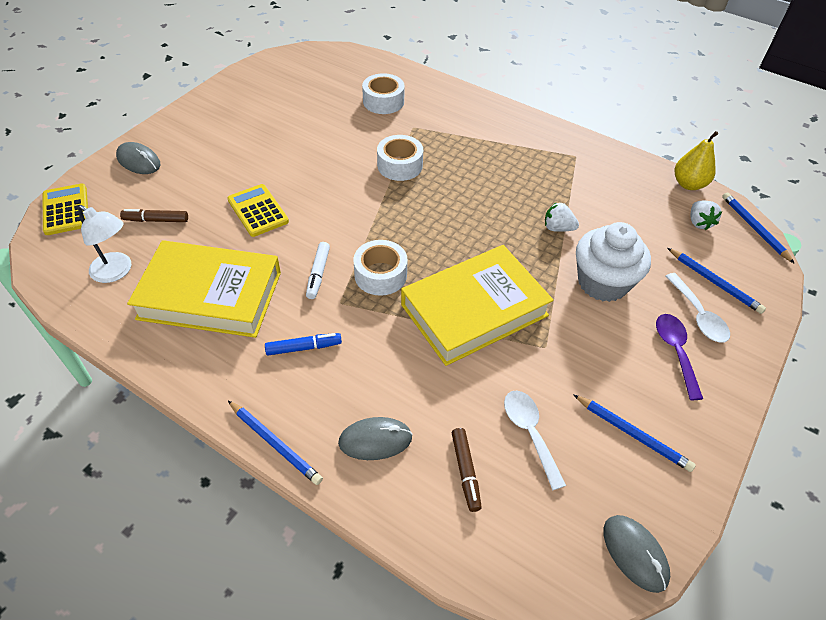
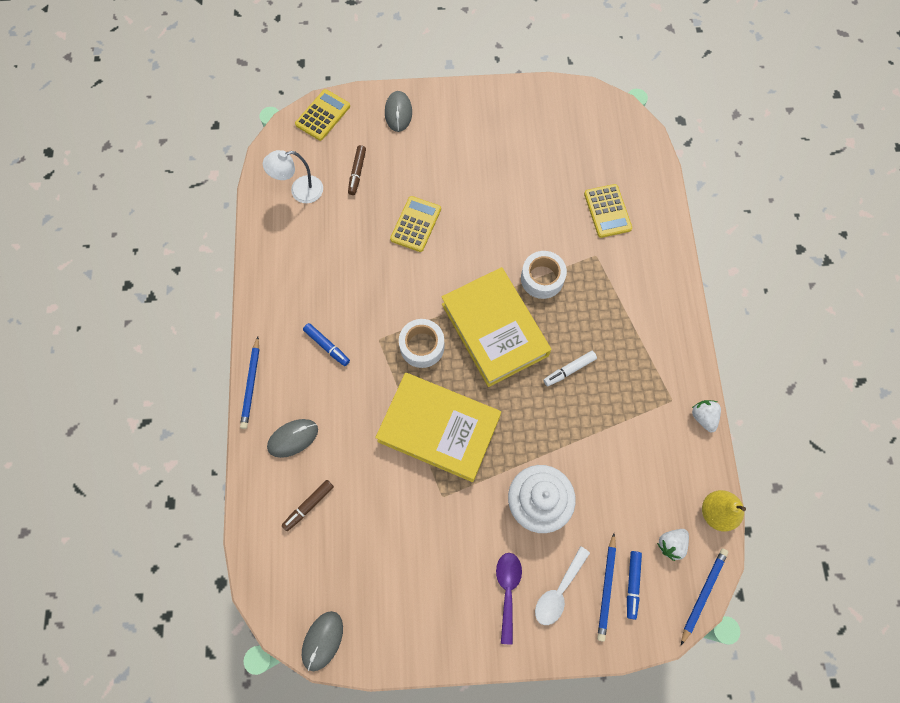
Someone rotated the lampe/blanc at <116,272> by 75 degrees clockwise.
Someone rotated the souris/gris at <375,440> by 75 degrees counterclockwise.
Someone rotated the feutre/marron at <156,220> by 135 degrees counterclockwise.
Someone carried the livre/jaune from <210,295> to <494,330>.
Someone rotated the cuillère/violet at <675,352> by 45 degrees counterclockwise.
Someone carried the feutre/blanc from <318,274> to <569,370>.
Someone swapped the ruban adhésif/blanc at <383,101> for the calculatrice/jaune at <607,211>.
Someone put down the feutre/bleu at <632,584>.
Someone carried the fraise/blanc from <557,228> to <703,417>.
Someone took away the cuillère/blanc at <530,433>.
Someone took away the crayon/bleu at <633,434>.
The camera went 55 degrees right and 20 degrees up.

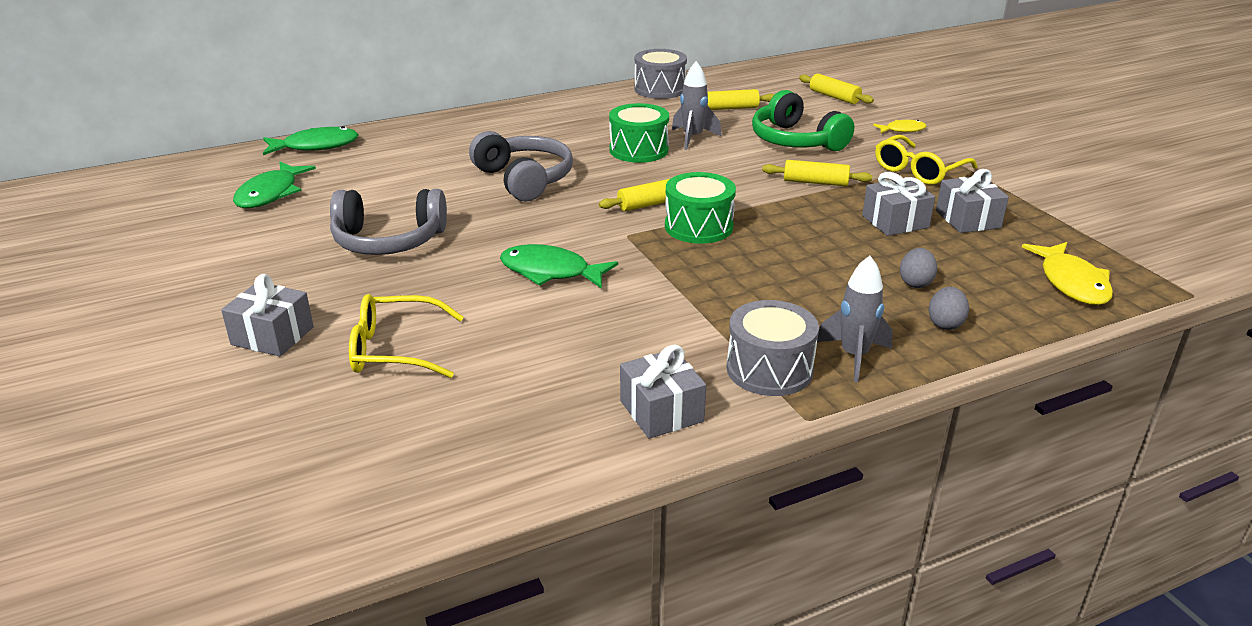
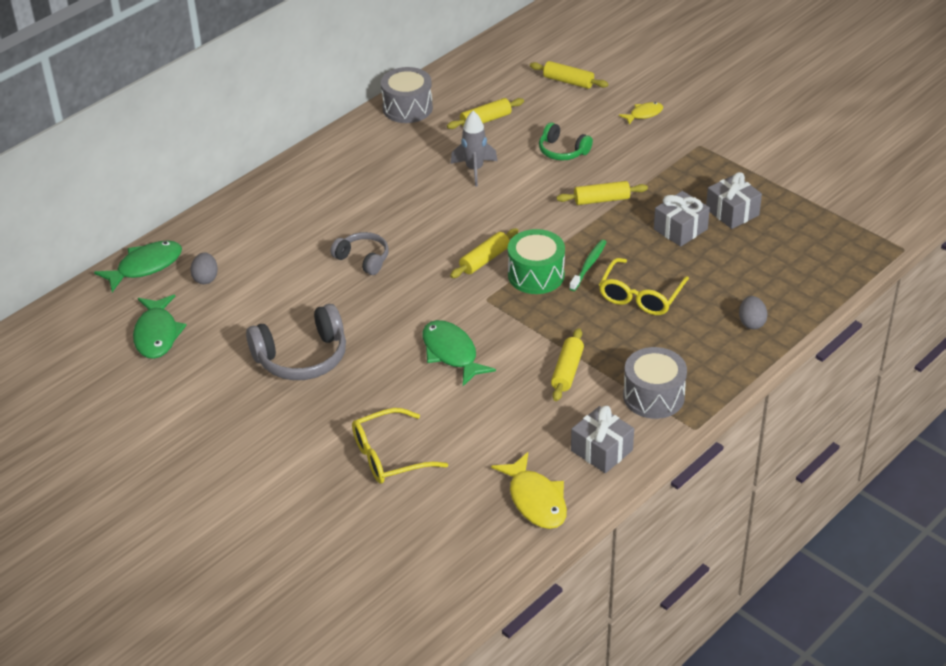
Someone carried the œuf/gris from <915,282> to <205,278>.
Someone scaled the casque audio/gris at <524,179> by 0.60.
Someone rotated the poisson/vert at <550,272> by 60 degrees clockwise.
Someone carried the poisson/jaune from <1071,283> to <535,500>.
Someone scaled the casque audio/vert at <796,141> by 0.60.
Someone put down the rouleau à pâtisserie/jaune at <567,371>.
Someone put down the brosse à dents/vert at <588,265>.
Someone carried the lunettes/jaune from <919,170> to <640,296>.
Someone took away the cadeau/gris at <272,336>.
Someone took away the tambour/vert at <638,150>.
Someone took away the fusée/gris at <854,356>.
The camera went 20 degrees left and 10 degrees up.

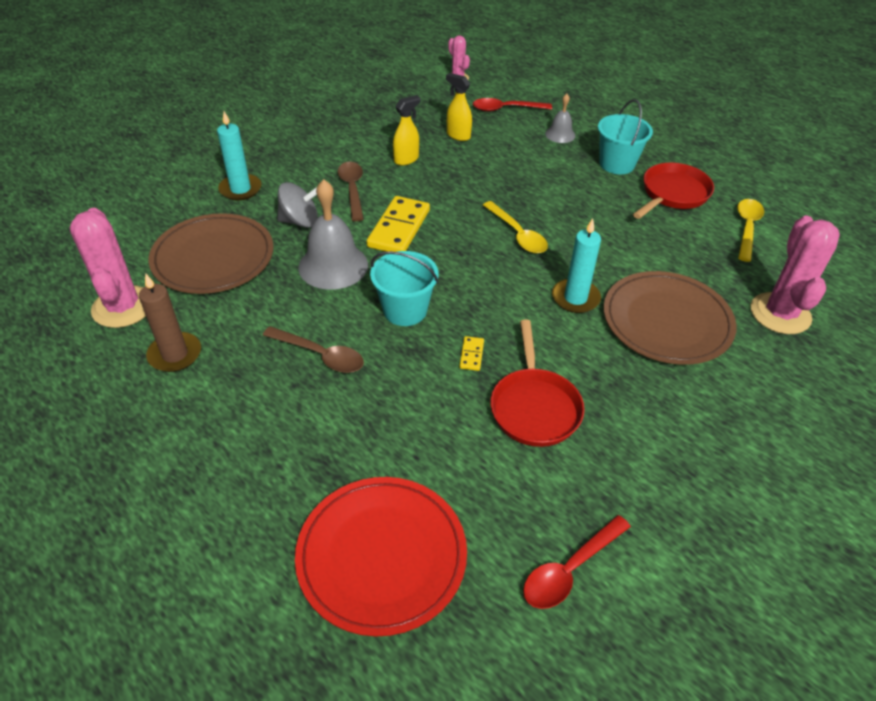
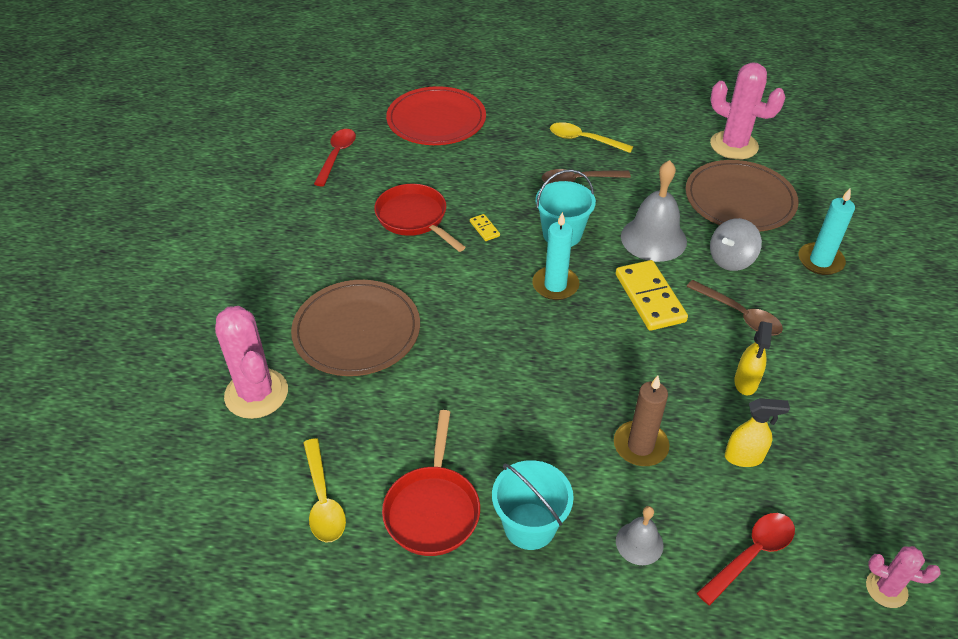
Someone carried the bougie/turquoise from <575,298> to <555,285>.
Someone carried the cuillère/jaune from <517,234> to <584,140>.
Someone carried the bougie/marron from <175,354> to <640,446>.
The camera went 145 degrees right and 0 degrees up.

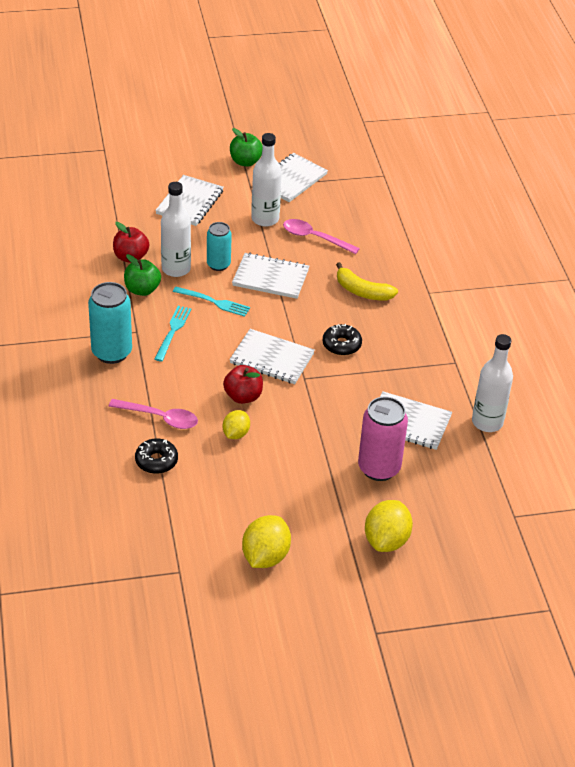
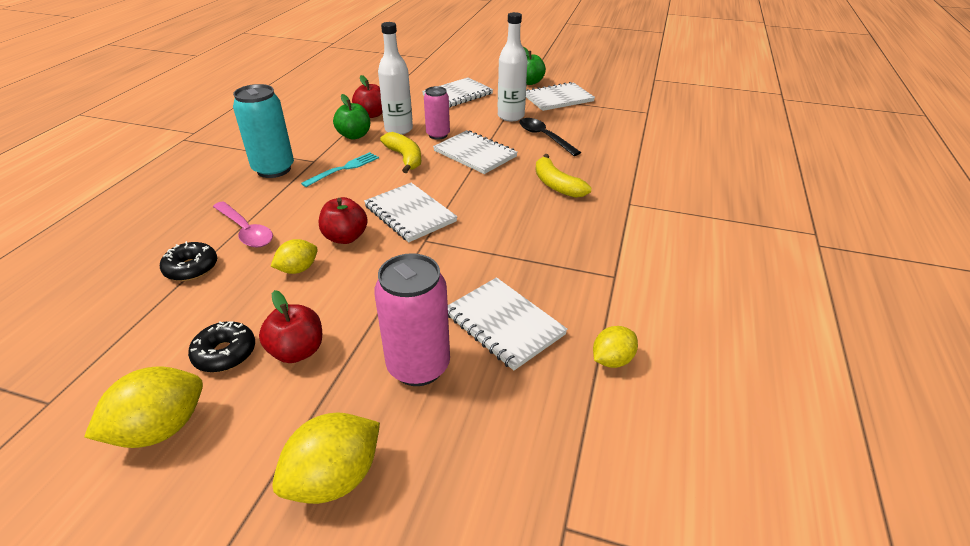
Someone carried the beignet/noir from <341,345> to <225,353>.
Someone put down the pomme/rouge at <297,351>.
Someone swapped the fourchette/turquoise at <214,302> for the banane/jaune at <405,158>.
Someone repainted the canette/turquoise at <218,264>, which became the canette/rose at <438,135>.
Someone repainted the cuillère/rose at <314,238>, which became the cuillère/noir at <544,137>.
Someone swapped the bouteille/blanc at <487,422> for the citron/jaune at <612,360>.
The camera went 30 degrees right and 5 degrees down.

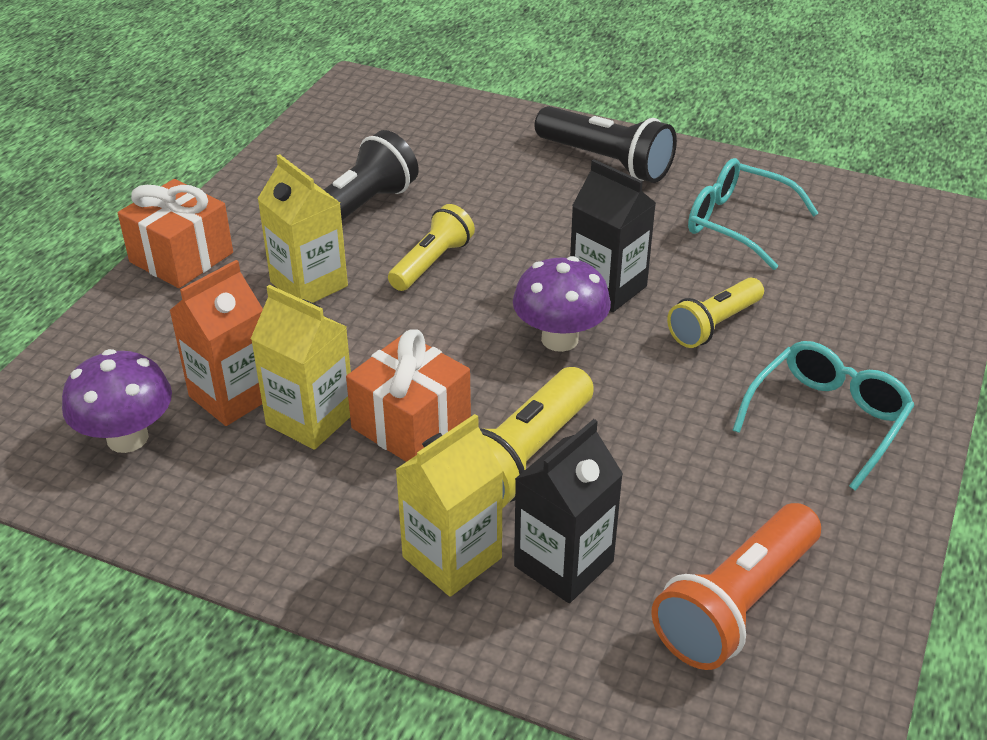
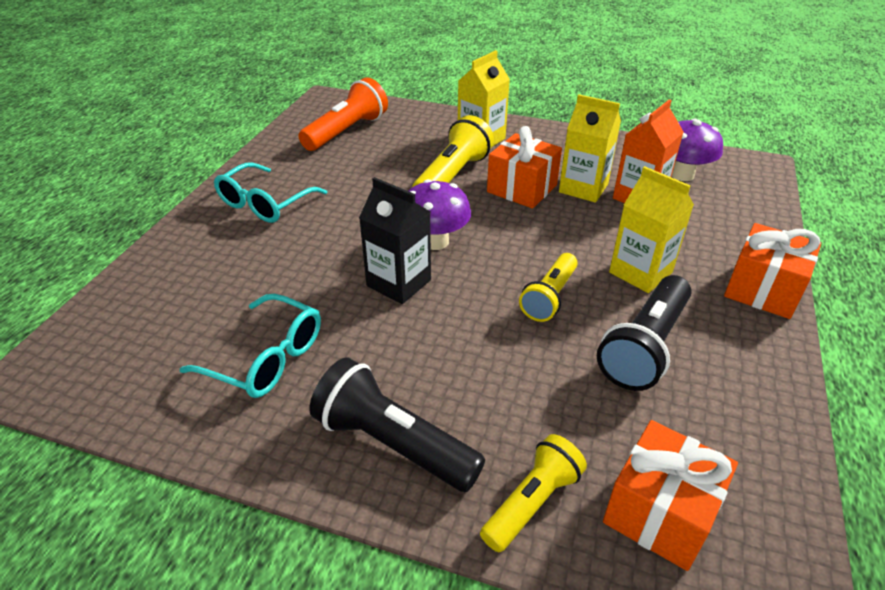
Someone carried the lampe de poche/jaune from <713,325> to <532,502>.
Someone put down the cadeau/orange at <660,512>.
Someone took away the brique de lait/noir at <563,564>.
The camera went 175 degrees right and 0 degrees up.

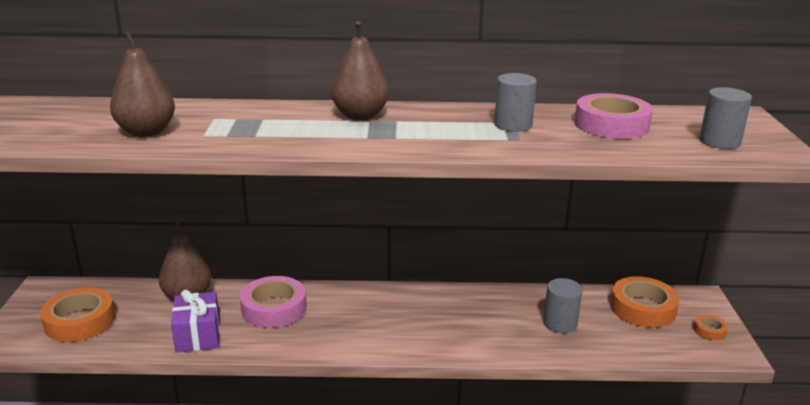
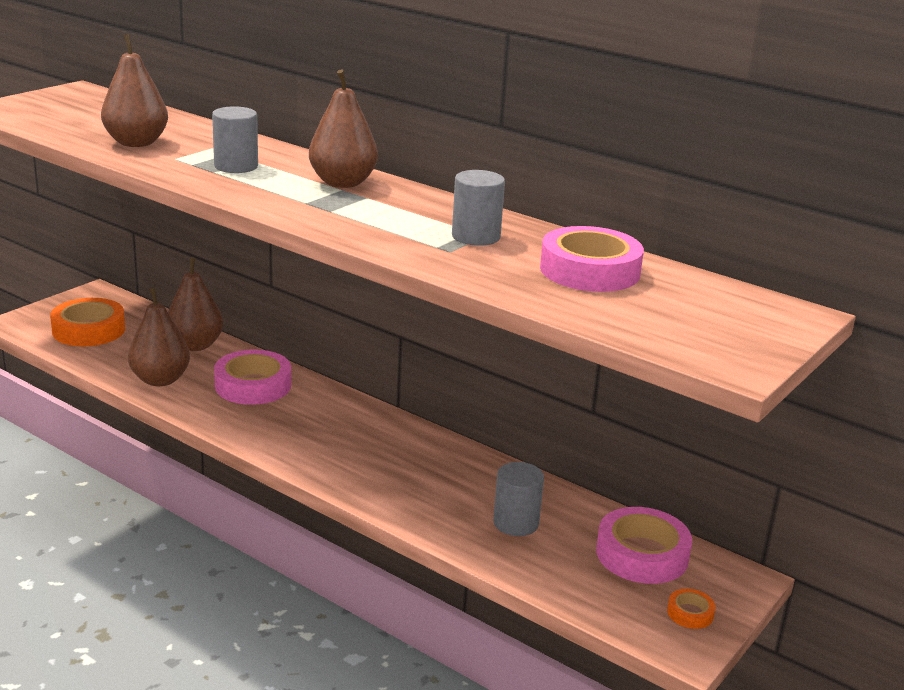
Someone swapped the cadeau/violet at <198,335> for the poire/marron at <160,380>.
Someone carried the cylindre/gris from <720,141> to <236,166>.
Someone repainted the ruban adhésif/orange at <642,308>, which became the ruban adhésif/rose at <642,554>.
The camera went 35 degrees right and 0 degrees up.

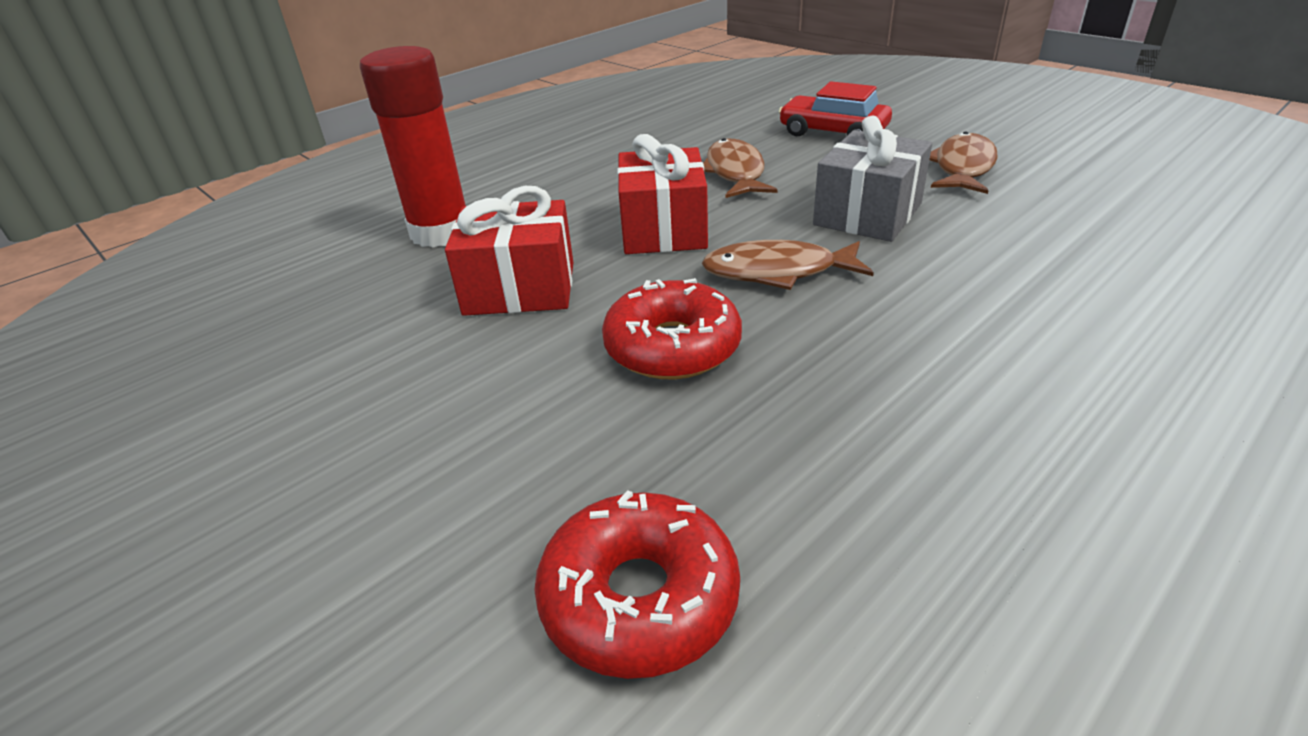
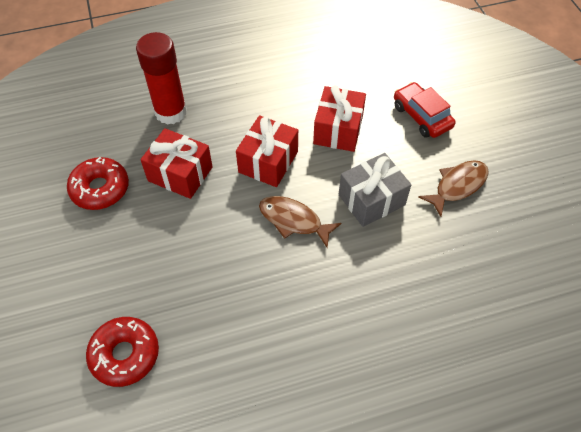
Someone carried the beignet/rouge from <672,347> to <100,189>.
Someone swapped the poisson/marron at <735,172> for the cadeau/rouge at <338,130>.
The camera went 25 degrees right and 20 degrees up.

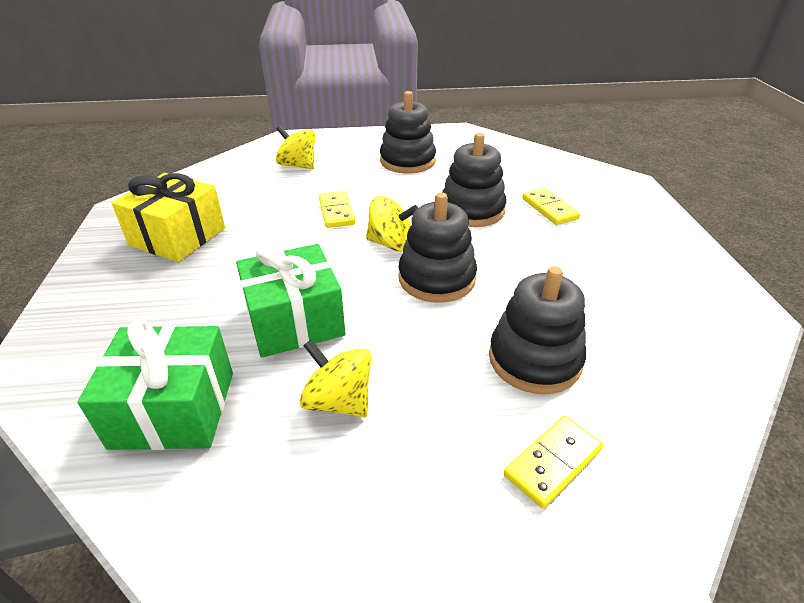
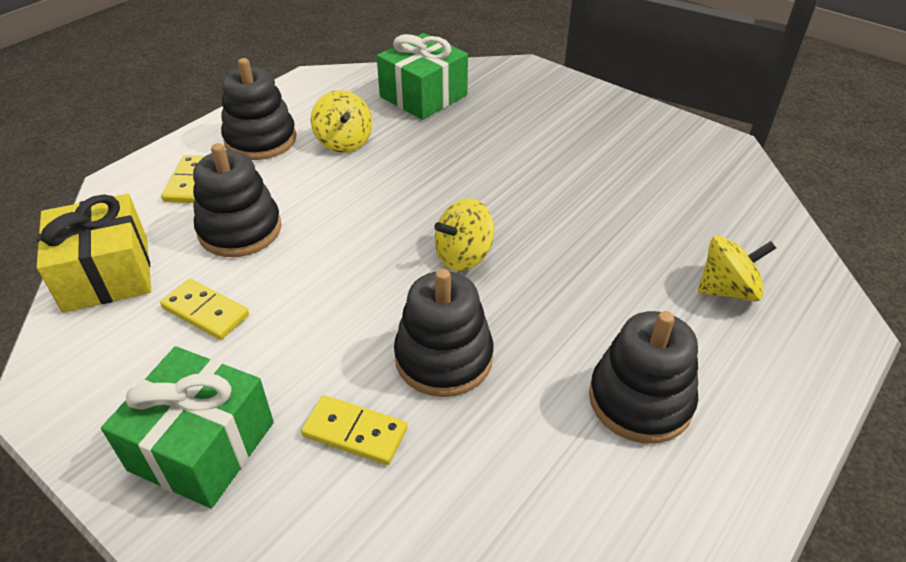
Someone carried the cadeau/jaune from <178,236> to <106,274>.
Someone carried the cadeau/vert from <295,320> to <202,446>.
Someone carried the domino/jaune from <336,212> to <206,311>.
Someone carried the jouet à empiler/noir from <437,278> to <260,140>.
Someone rotated the toupie/jaune at <338,401> by 75 degrees clockwise.
The camera went 135 degrees right and 5 degrees up.

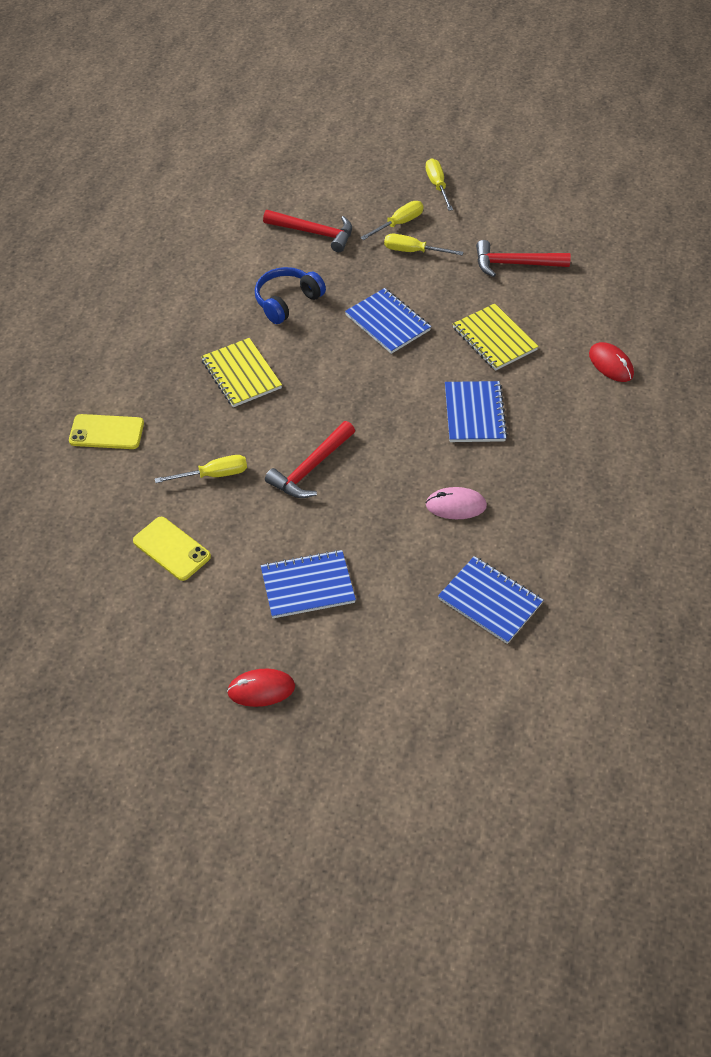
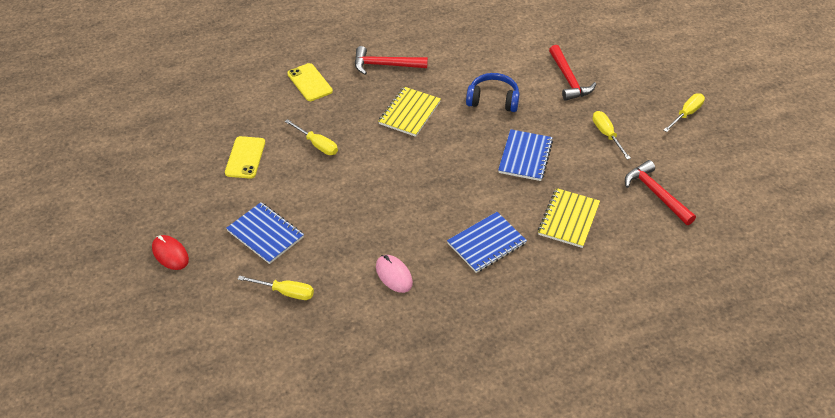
Someone carried the tournevis/jaune from <398,224> to <285,292>.
Someone carried the marteau/rouge from <311,468> to <385,65>.
Someone took away the carnet/bleu at <490,601>.
Someone took away the souris/rouge at <611,364>.
The camera went 55 degrees right and 5 degrees down.

